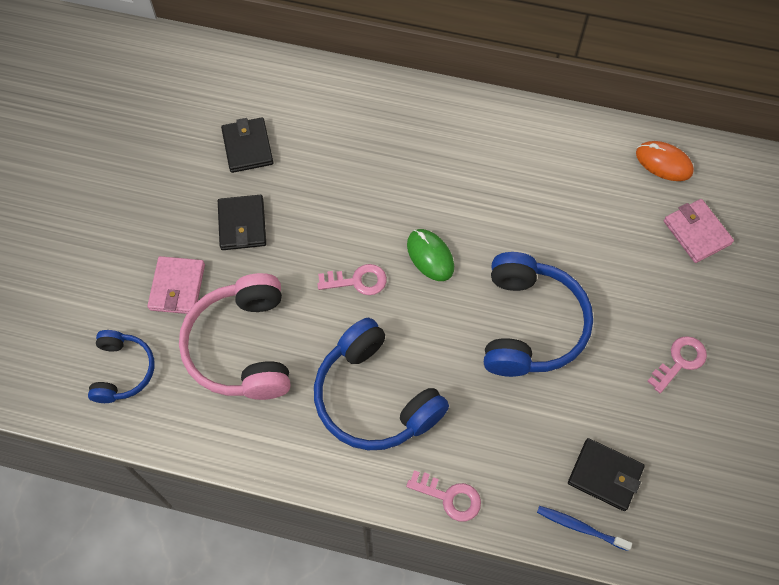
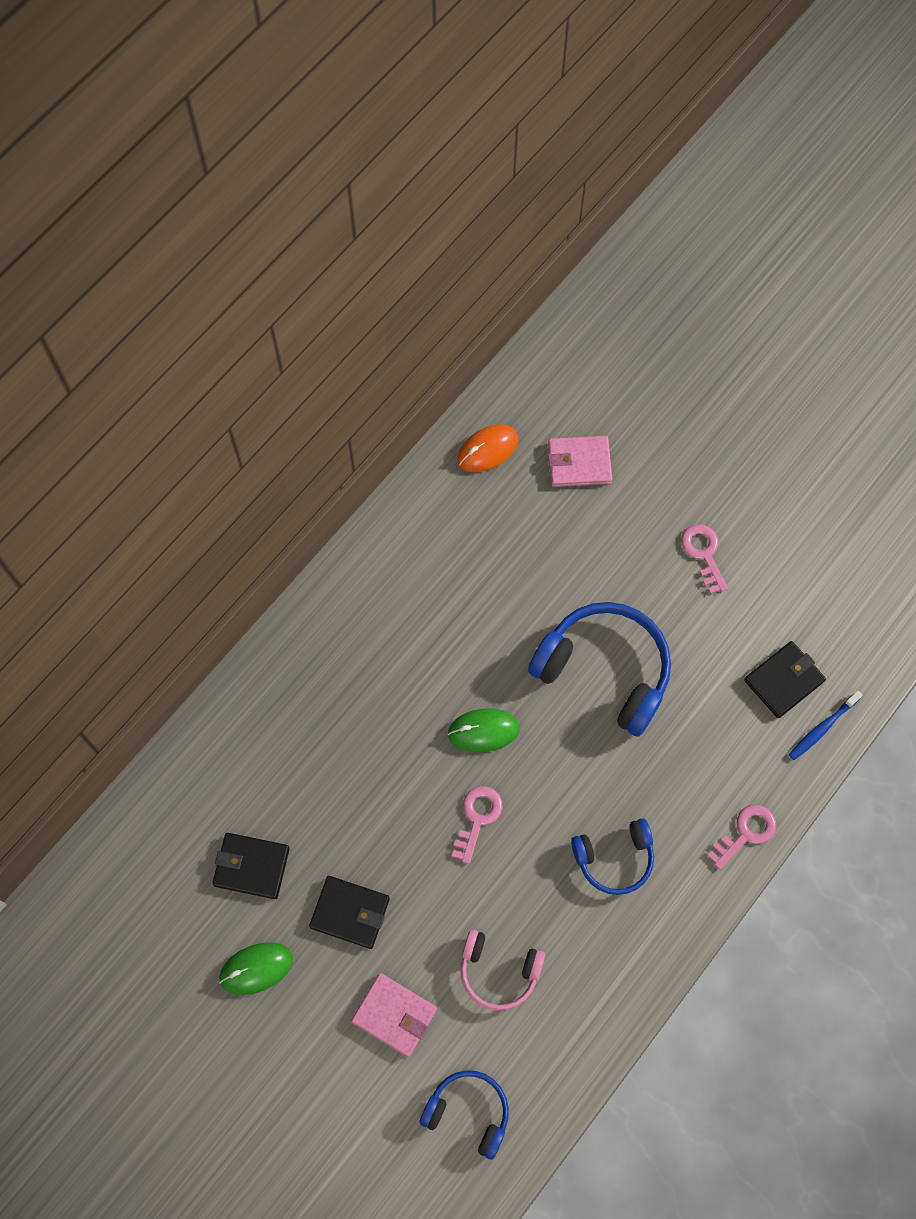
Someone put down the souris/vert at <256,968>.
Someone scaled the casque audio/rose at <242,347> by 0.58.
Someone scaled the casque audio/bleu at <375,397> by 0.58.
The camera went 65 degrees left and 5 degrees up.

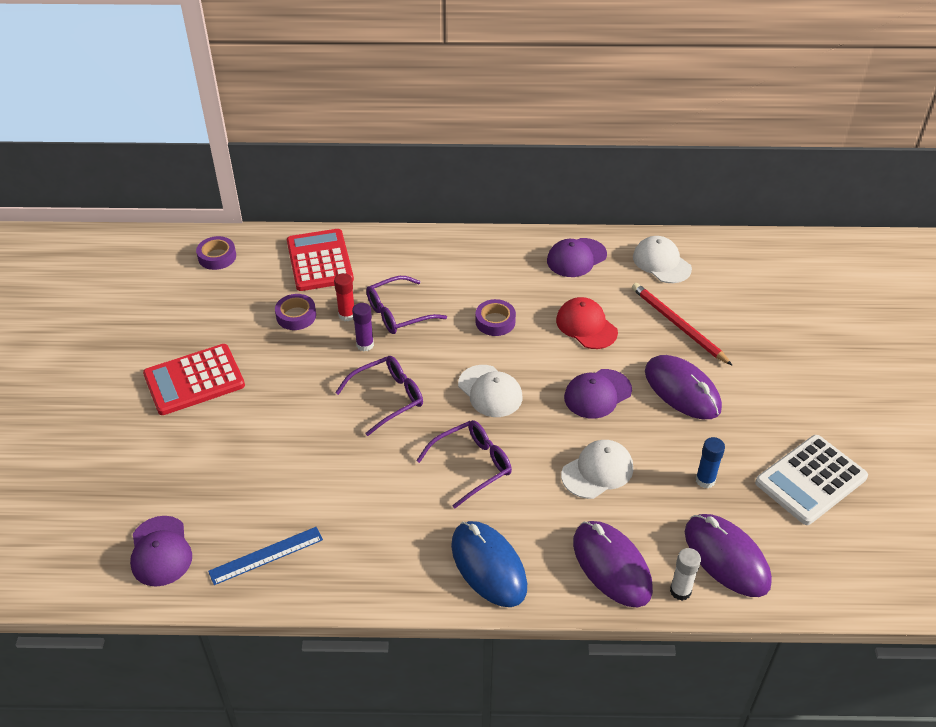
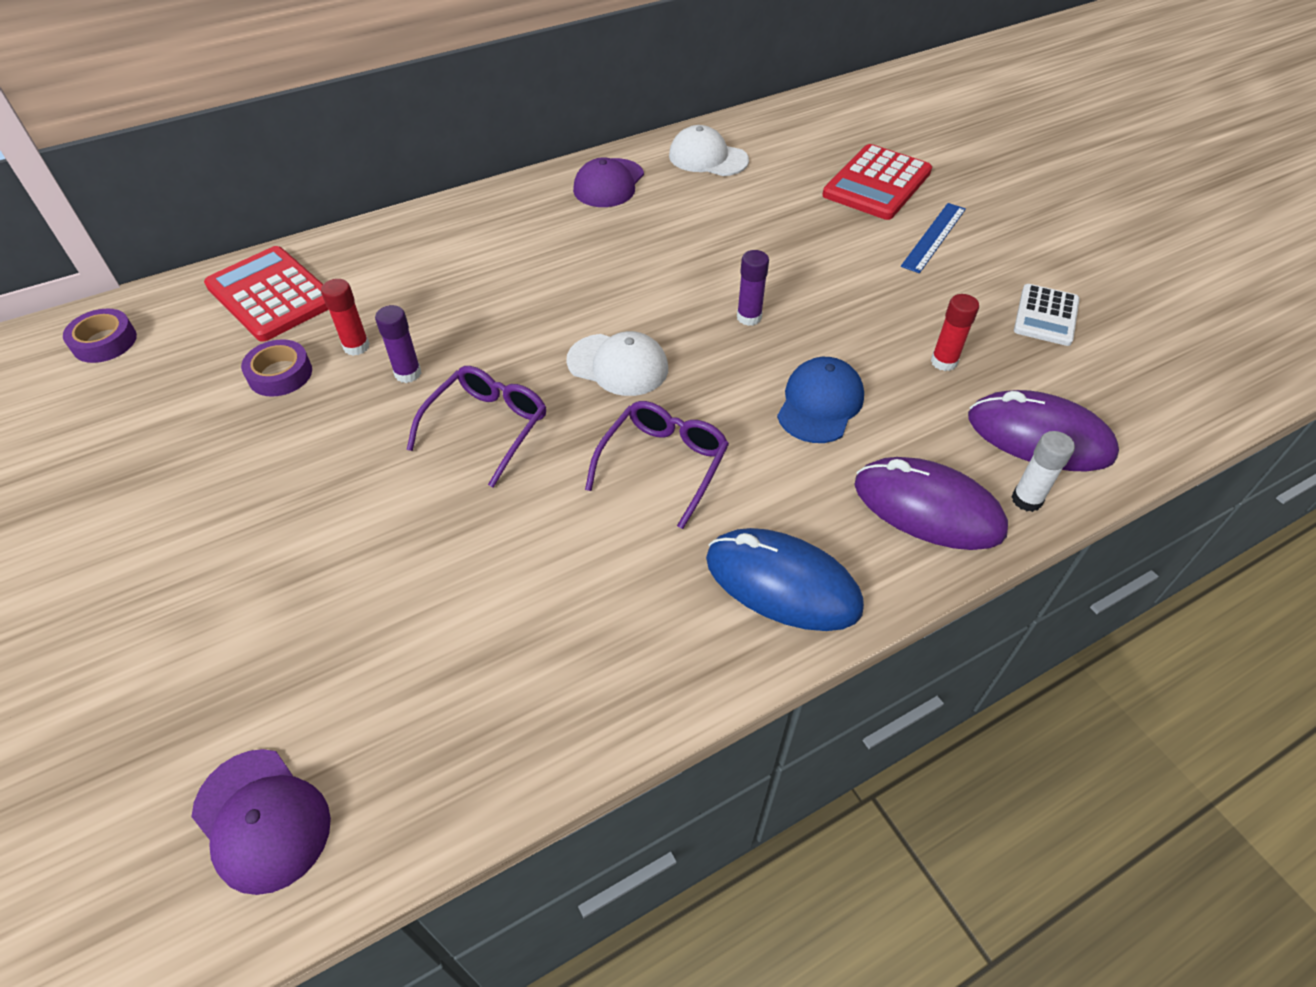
Someone swapped the casquette/violet at <597,394> for the bâton de colle/violet at <749,317>.
Someone repainted the casquette/blanc at <597,471>, which became the casquette/bleu at <820,404>.
Someone carried the calculatrice/rouge from <194,380> to <877,184>.
Someone carried the règle/bleu from <266,555> to <934,237>.
Someone repainted the bâton de colle/bleu at <705,480>, which became the bâton de colle/rouge at <944,362>.
Someone scaled the calculatrice/blanc at <811,480> by 0.63.
Someone took away the lunettes/violet at <398,313>.
Someone took away the ruban adhésif/violet at <495,321>.
Someone took away the casquette/rouge at <586,326>.
Someone took away the crayon/rouge at <678,325>.
Someone took away the souris/violet at <682,390>.
The camera went 30 degrees left and 5 degrees up.

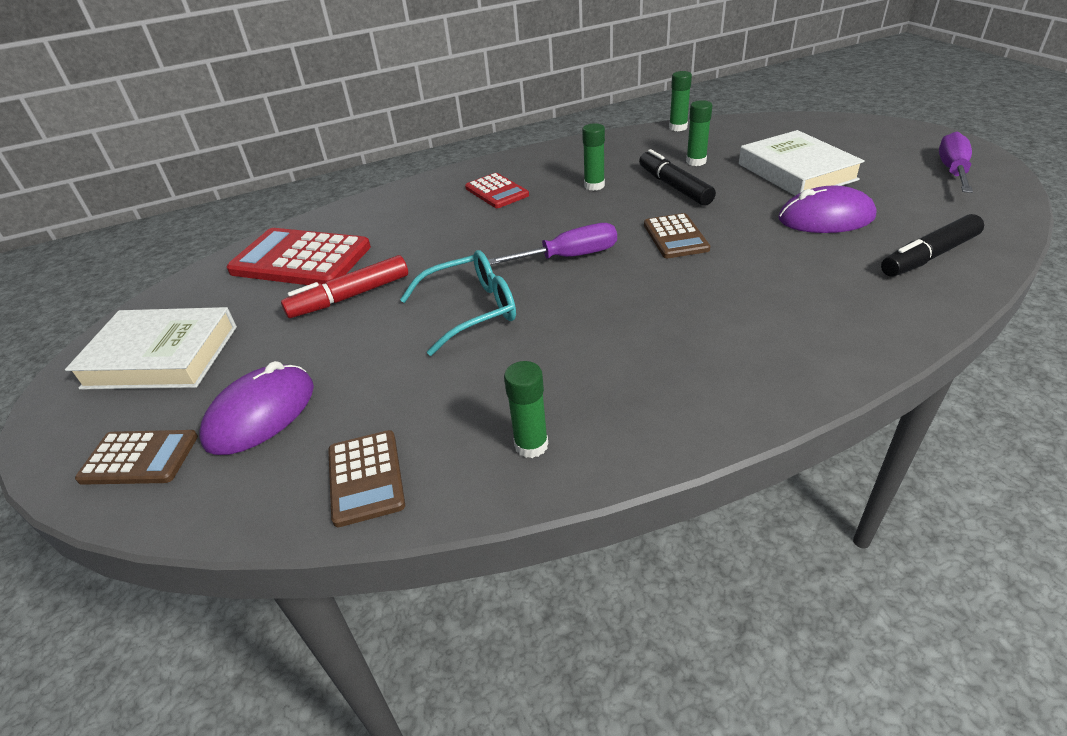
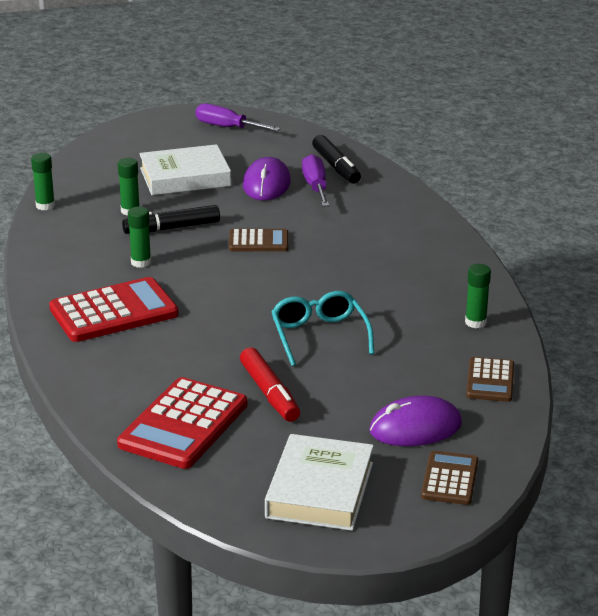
Someone scaled the calculatrice/rouge at <497,192> by 1.77.
Someone carried the tournevis/violet from <569,257> to <315,187>.
Someone rotated the souris/violet at <261,413> by 60 degrees counterclockwise.
Someone rotated the calculatrice/marron at <366,477> by 105 degrees clockwise.
The camera went 85 degrees left and 10 degrees down.

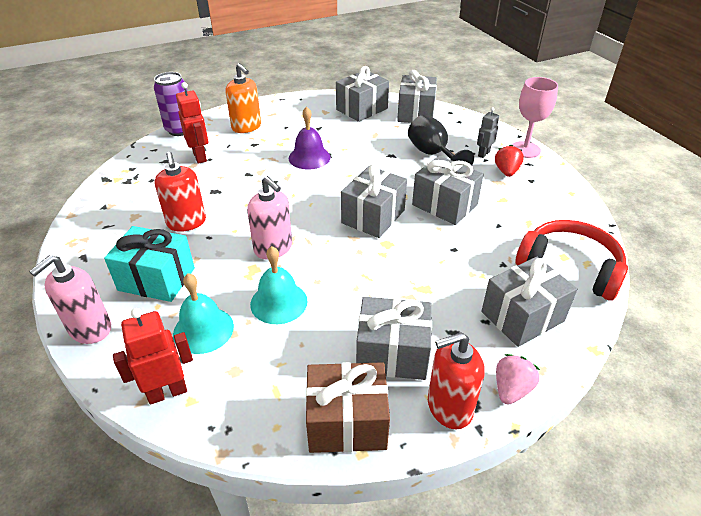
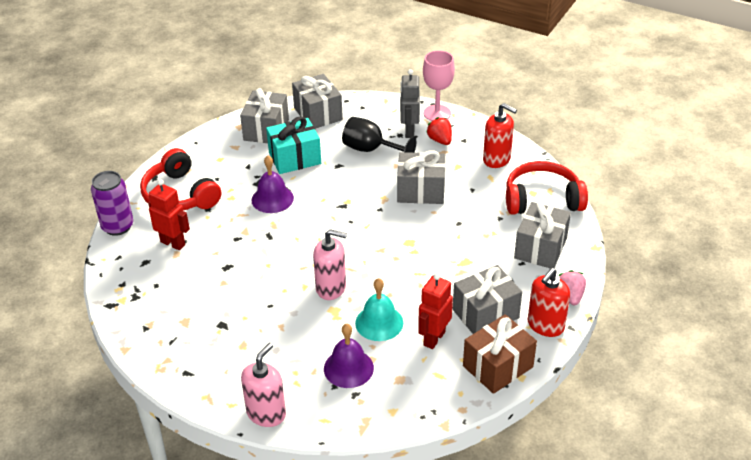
Someone swapped the distributeur de savon/orange at <246,127> for the casque audio/rouge at <180,195>.
Someone rotated the distributeur de savon/rose at <90,329> by 150 degrees counterclockwise.
Someone carried the cadeau/turquoise from <156,279> to <295,158>.
Someone repainted the cloche/turquoise at <203,330>, which became the cloche/violet at <348,368>.
Someone scaled the robot/gris at <483,154> by 1.54.
Someone carried the robot/rouge from <167,392> to <434,338>.
Someone carried the distributeur de savon/rouge from <186,222> to <497,159>.
Someone took away the cadeau/gris at <373,216>.
The camera went 35 degrees left and 0 degrees up.

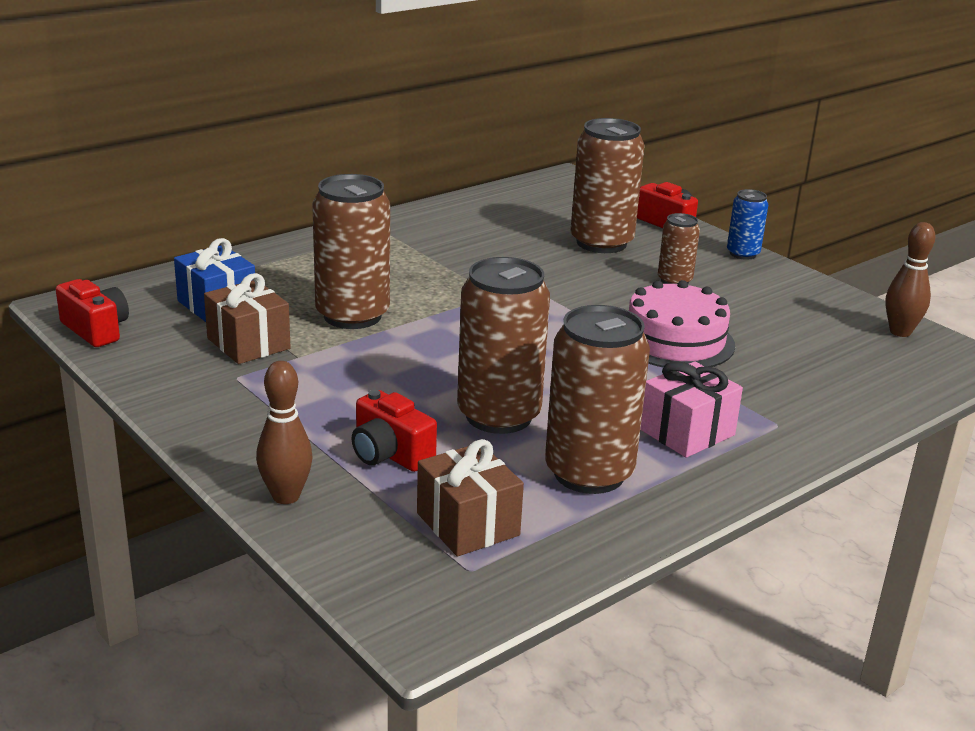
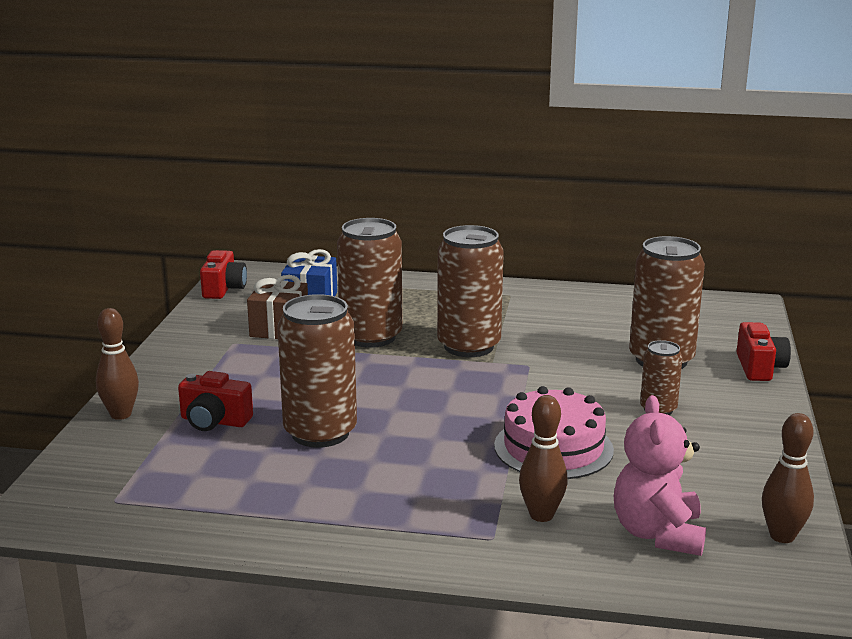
Someone rotated the appareil photo/rouge at <389,454> by 75 degrees counterclockwise.
Someone carried the canette/marron from <589,473> to <469,346>.
Someone put down the quille/marron at <541,515>.
Someone put down the ours en peluche/rose at <658,534>.
Someone took away the cadeau/marron at <468,524>.
Someone took away the cadeau/rose at <687,432>.
Someone took away the canette/bleu at <743,254>.
The camera went 50 degrees right and 5 degrees down.

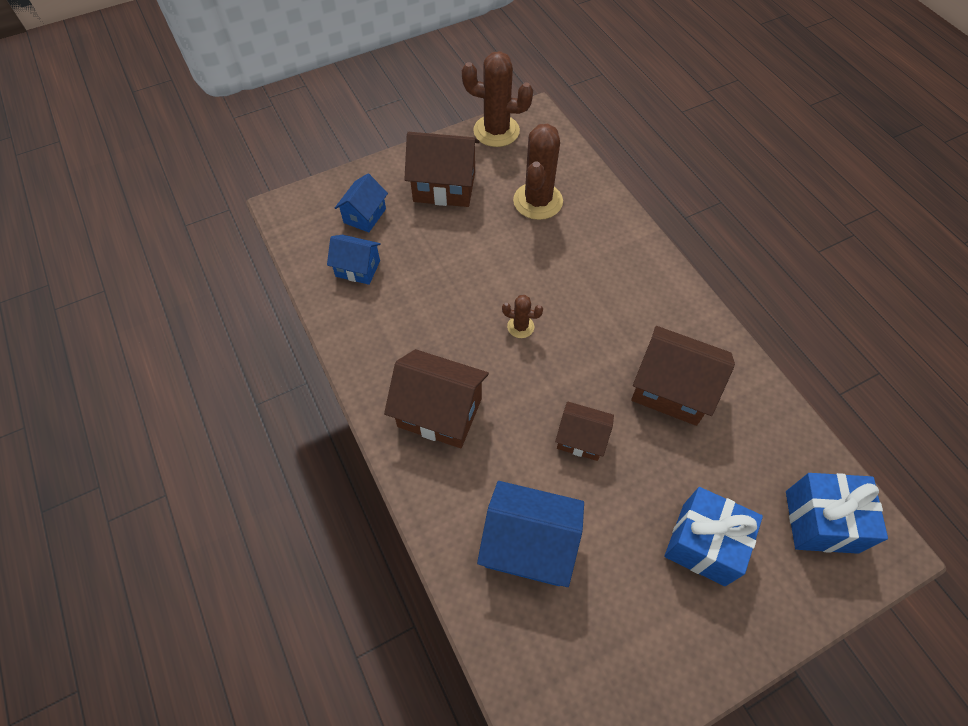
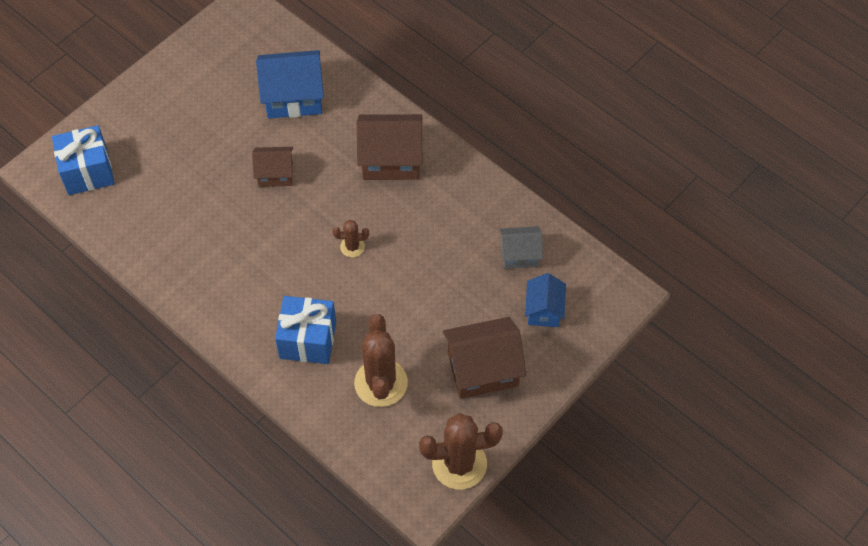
Someone carried the cadeau/bleu from <703,544> to <308,340>.
Someone repainted the maison/bleu at <358,268>, which became the maison/gris at <519,255>.
Someone took away the maison/marron at <671,390>.
The camera went 160 degrees right and 0 degrees up.

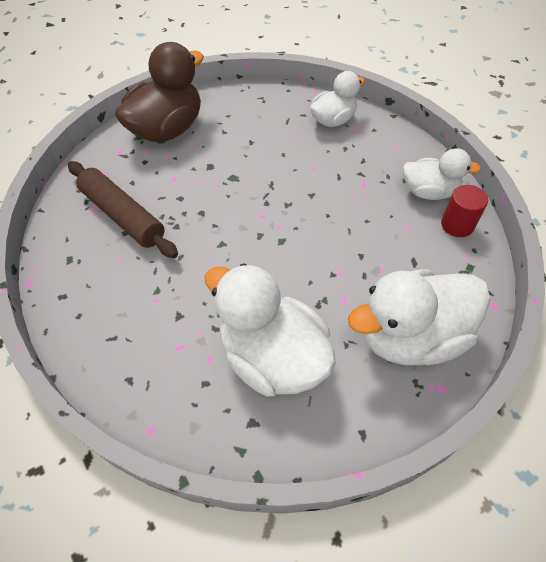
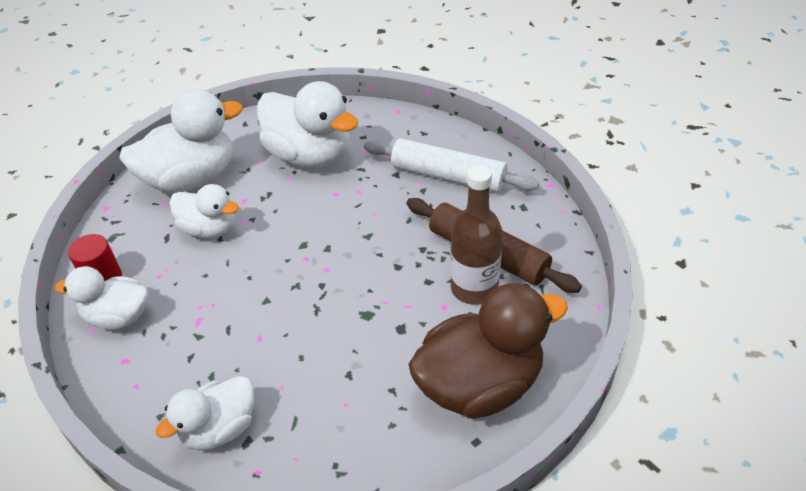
Someone put down the canard/blanc at <209,229>.
Someone put down the rouleau à pâtisserie/blanc at <448,176>.
Someone rotated the canard/marron at <167,130> by 150 degrees counterclockwise.
Someone put down the bouteille/marron at <474,288>.
The camera went 175 degrees right and 10 degrees down.

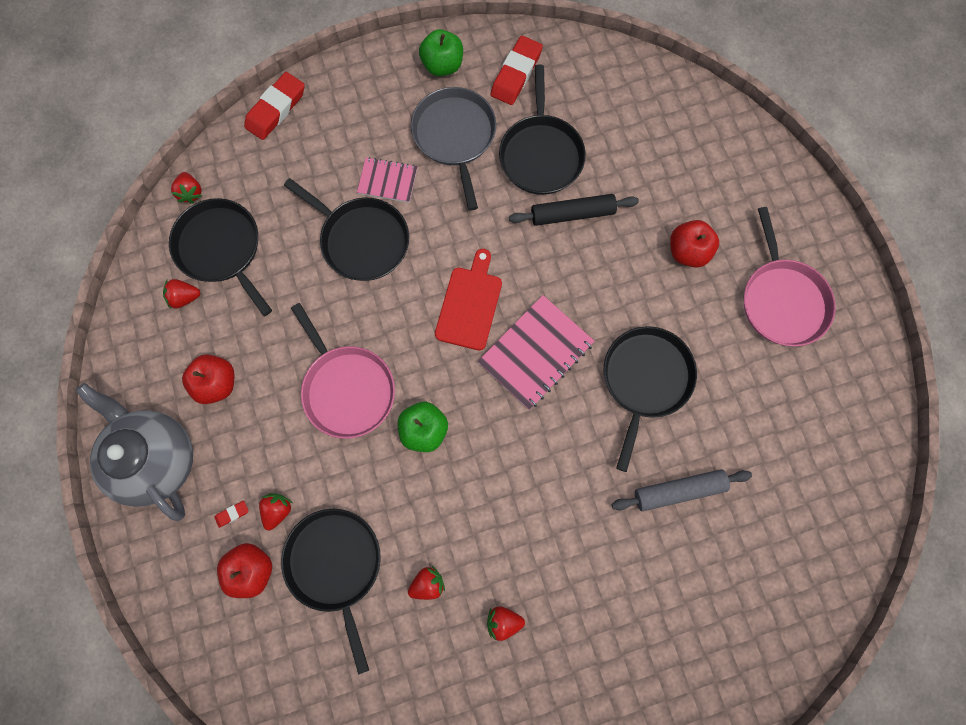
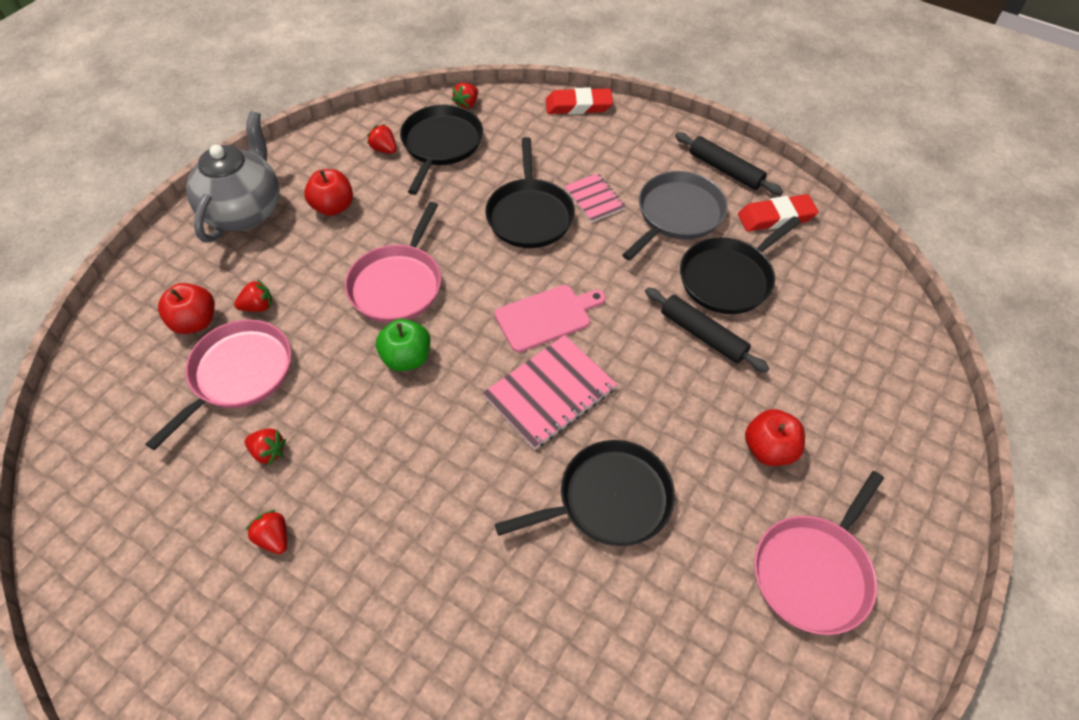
Someone repainted the poêle/noir at <335,565>, which became the poêle/rose at <238,374>.
Someone rotated the carnet/rose at <535,353> by 45 degrees counterclockwise.
Someone repainted the planche à découper/rouge at <470,304>, which became the planche à découper/rose at <546,317>.
Someone swapped the pomme/vert at <442,65> for the rouleau à pâtisserie/noir at <725,170>.
Someone took away the gomme/rouge at <232,514>.
Someone took away the rouleau à pâtisserie/gris at <678,490>.
The camera went 50 degrees right and 20 degrees down.

